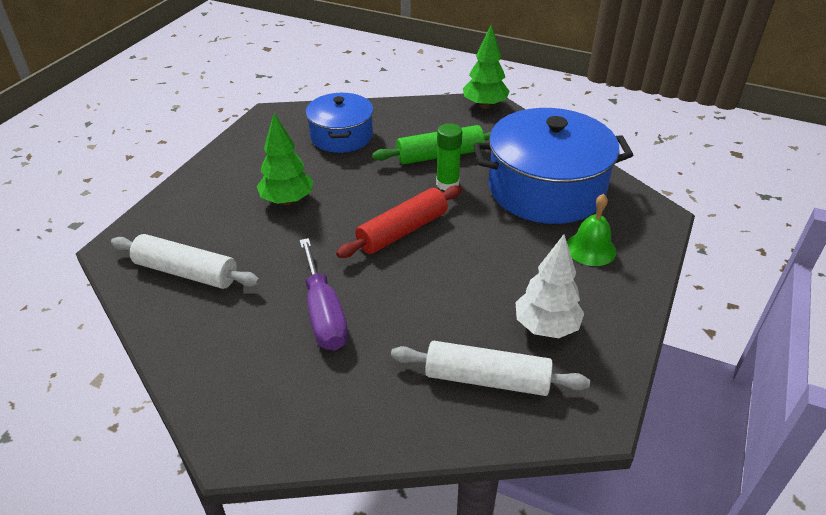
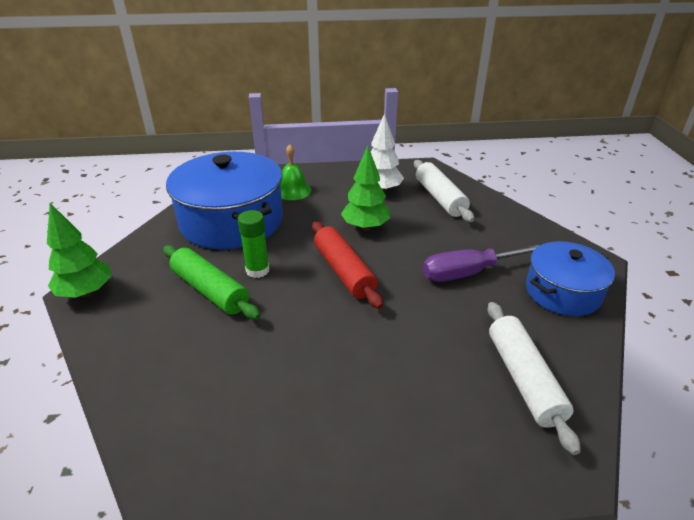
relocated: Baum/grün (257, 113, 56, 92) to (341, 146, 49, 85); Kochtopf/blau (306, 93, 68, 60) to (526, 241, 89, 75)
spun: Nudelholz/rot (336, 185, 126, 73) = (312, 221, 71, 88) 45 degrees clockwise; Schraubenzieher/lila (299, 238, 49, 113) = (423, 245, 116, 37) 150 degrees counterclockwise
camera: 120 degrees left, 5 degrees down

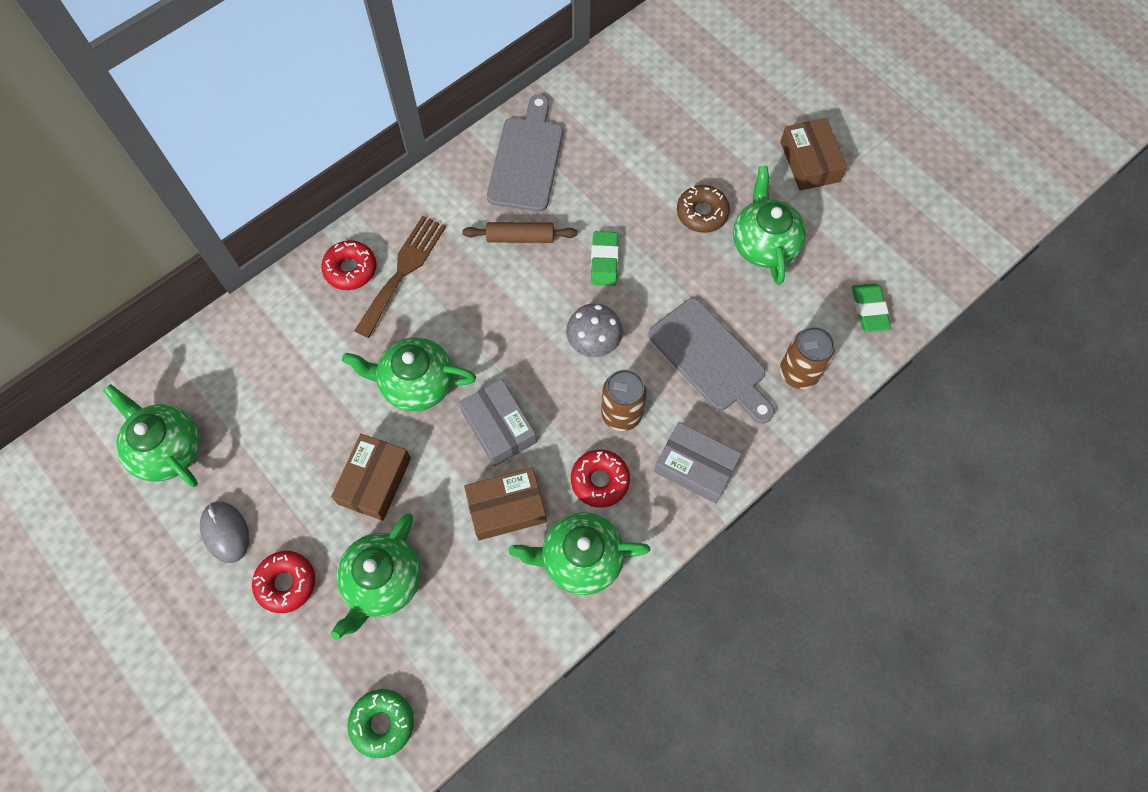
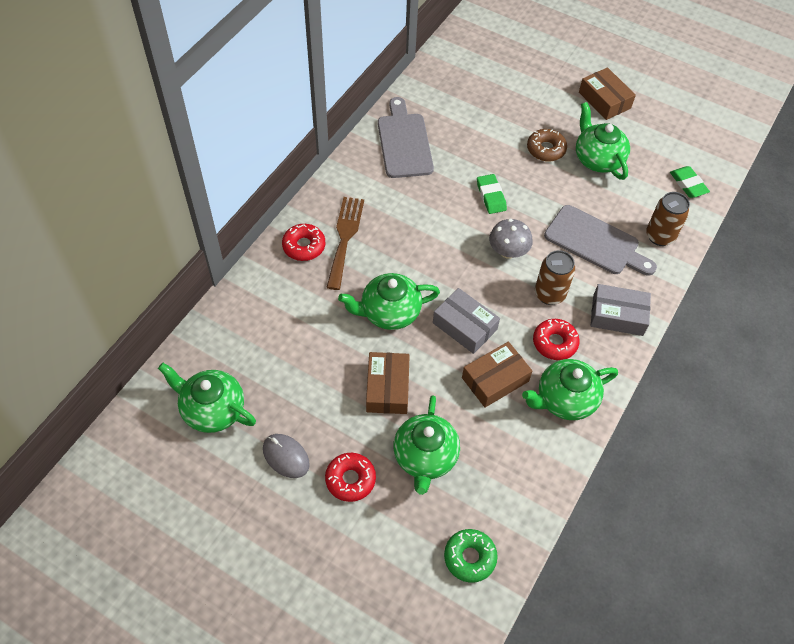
missing: Nudelholz/braun (462, 222, 115, 21)
camera: 20 degrees left, 10 degrees down

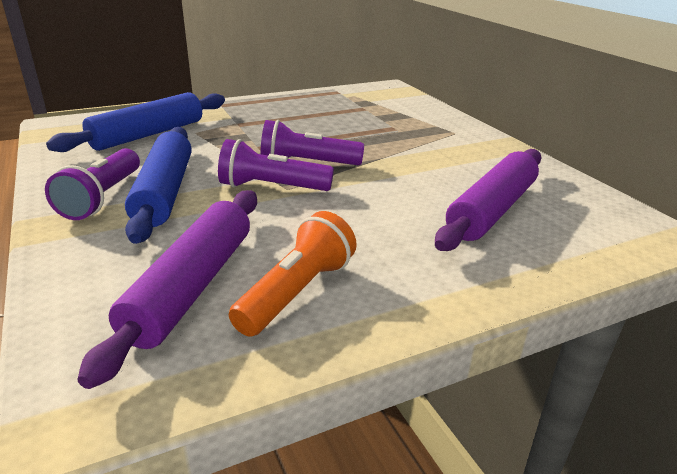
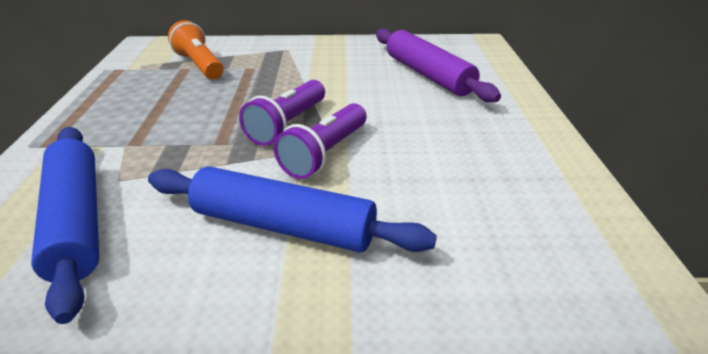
missing: Taschenlampe/lila (45, 148, 95, 72); Nudelholz/lila (77, 190, 180, 199)
relocated: Taschenlampe/orange (229, 211, 128, 126) to (168, 20, 56, 59)
camera: 65 degrees left, 5 degrees up

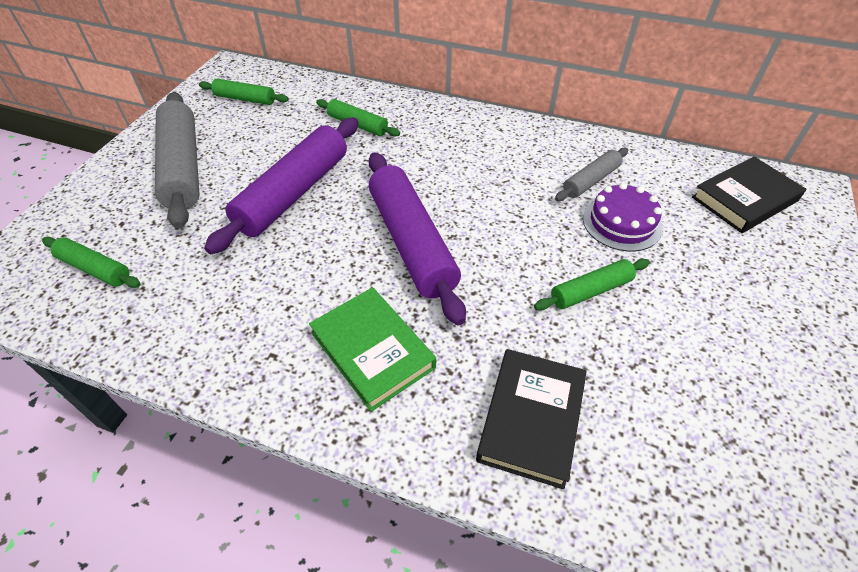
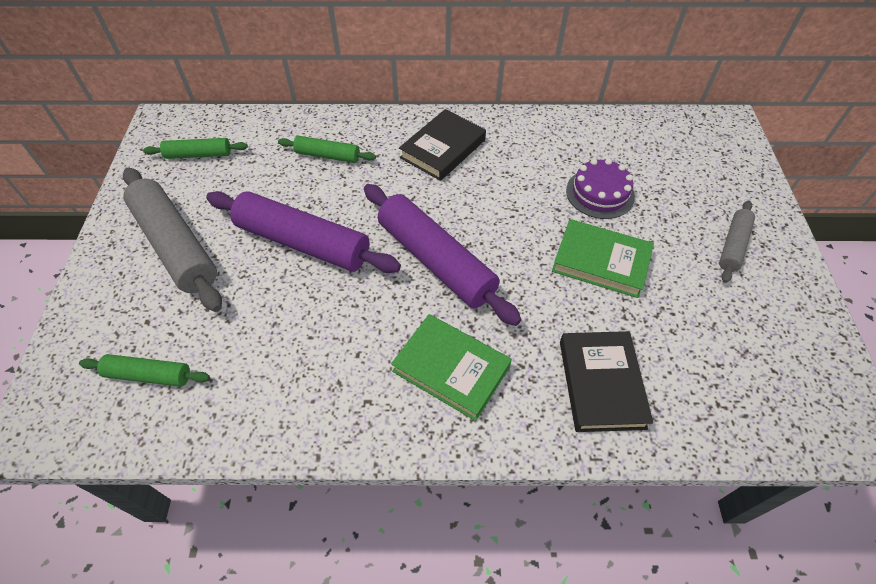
relocated: Buch/schwarz (692, 157, 114, 76) to (399, 109, 87, 72); Nudelholz/grau (555, 148, 73, 53) to (719, 201, 36, 82)
exchanged: Nudelholz/grün (534, 259, 116, 51) to Buch/grün (552, 219, 102, 79)
spun: Nudelholz/lila (204, 117, 154, 137) = (206, 191, 195, 82) 75 degrees counterclockwise
camera: 20 degrees left, 5 degrees up

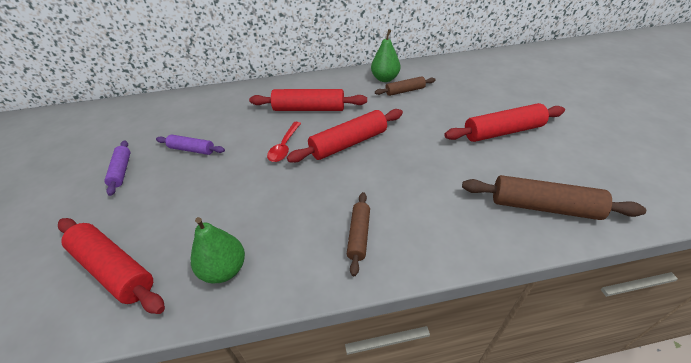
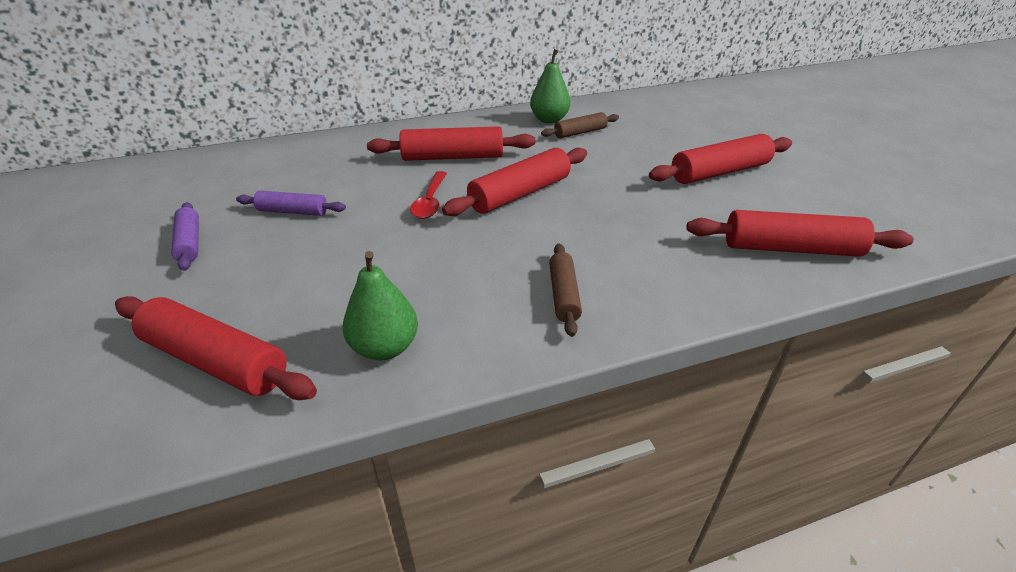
colour: Nudelholz/braun (462, 175, 184, 45) to Nudelholz/rot (686, 210, 228, 47)
camera: 10 degrees left, 5 degrees down

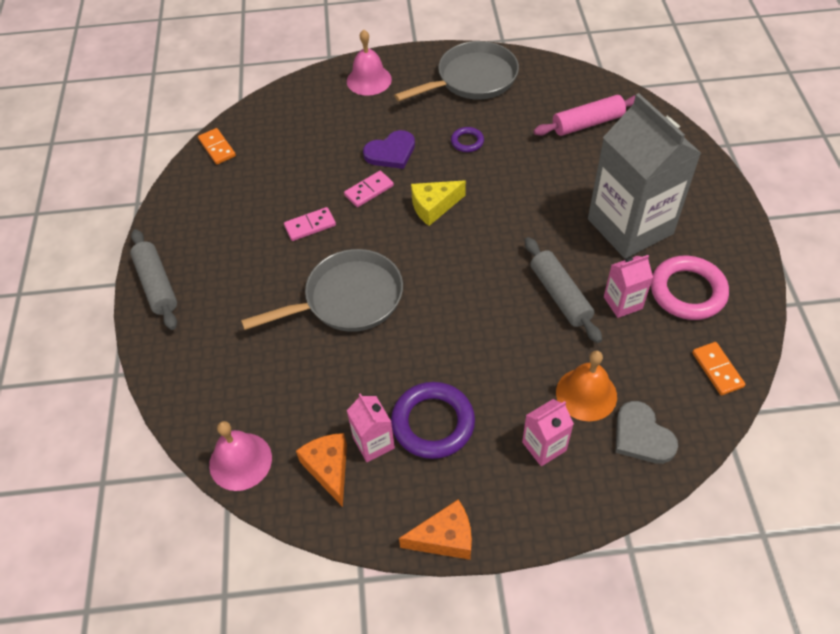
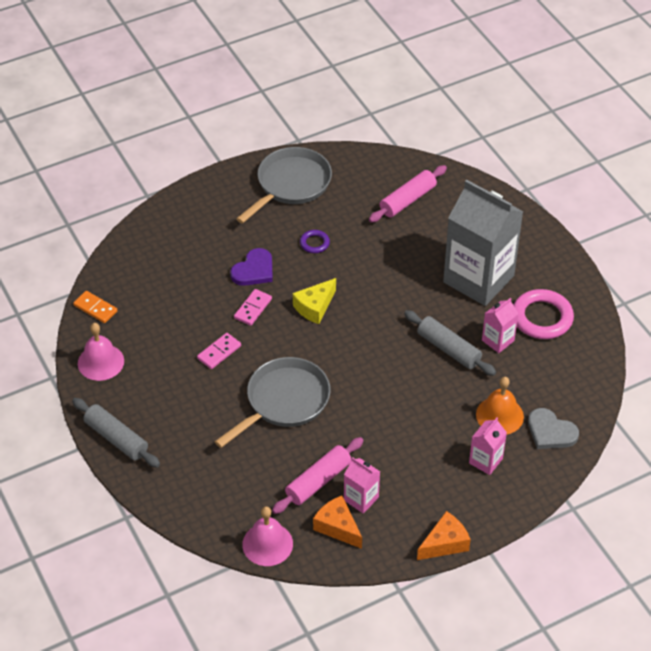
missing: Ring/lila (391, 382, 84, 77); Dominostein/orange (692, 342, 53, 53)
appeared: Nudelholz/rosa (272, 437, 92, 77)
relocated: Glocke/rosa (347, 29, 45, 67) to (78, 323, 46, 58)
camera: 25 degrees left, 5 degrees down

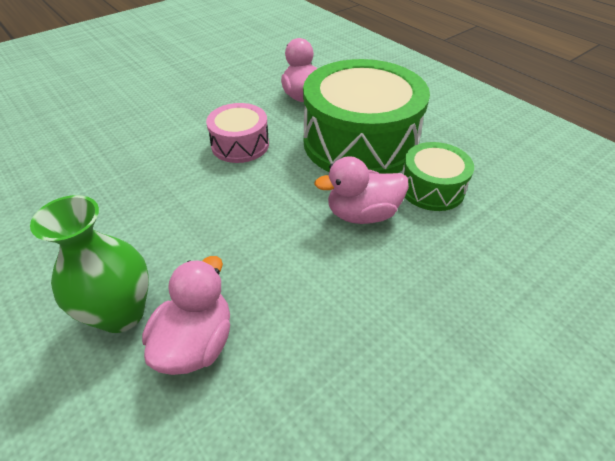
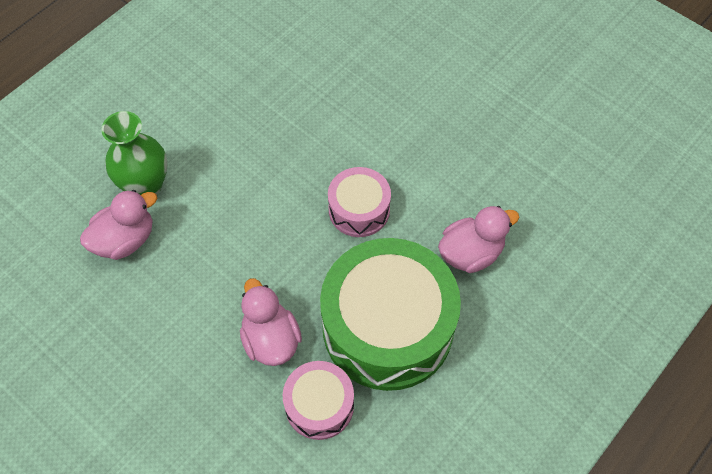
colour: Trommel/grün (402, 142, 72, 69) to Trommel/rosa (283, 361, 71, 79)
spun: Ente/rosa (142, 256, 88, 119) = (80, 190, 77, 70) 45 degrees counterclockwise
camera: 80 degrees right, 15 degrees up

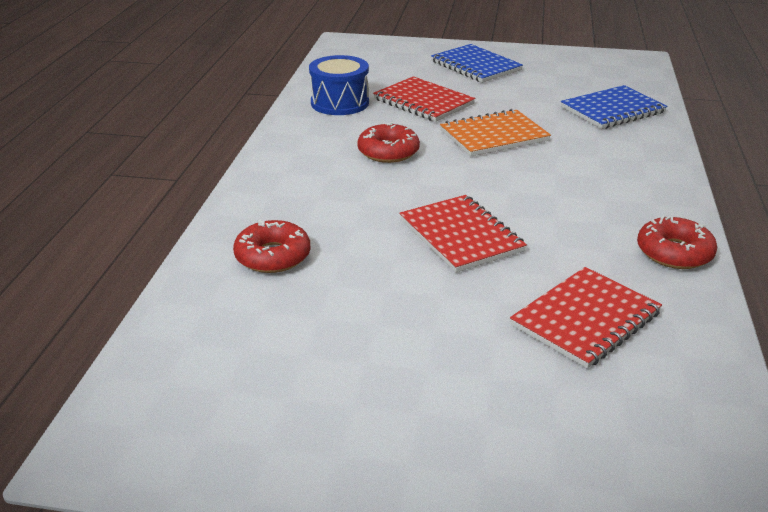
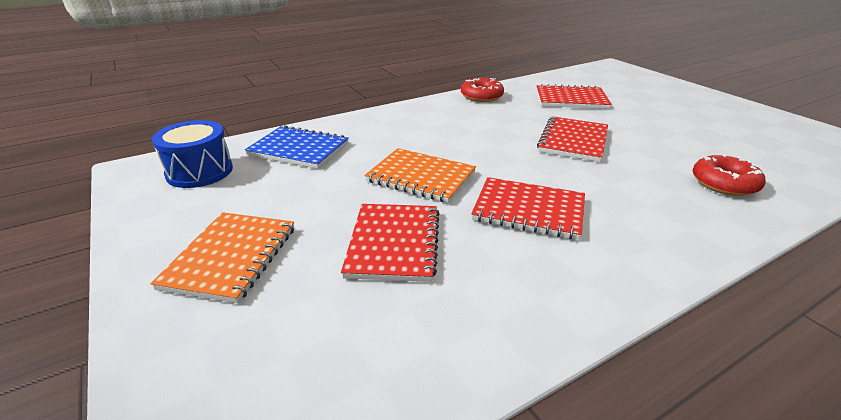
relocated: Trommel/blau (309, 55, 60, 60) to (152, 120, 81, 68)
exchanged: Donut/rot (357, 122, 63, 41) to Notizbuch/rot (471, 177, 114, 63)
colour: Notizbuch/blau (431, 44, 92, 39) to Notizbuch/orange (150, 212, 144, 91)
camera: 130 degrees left, 0 degrees up

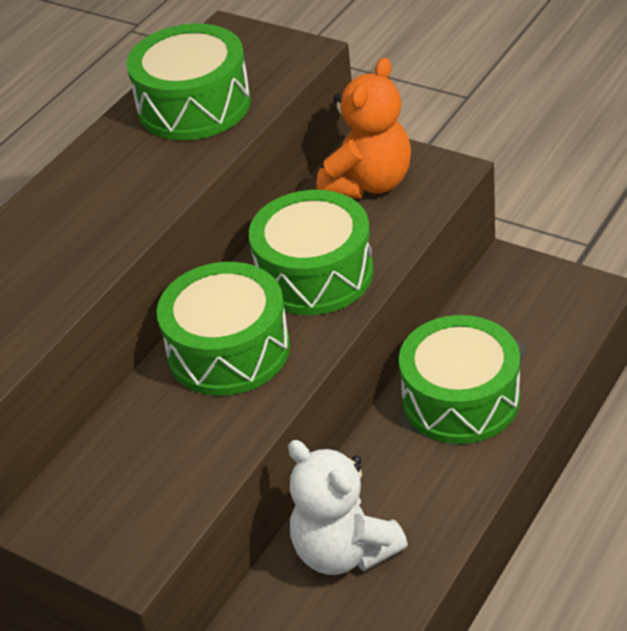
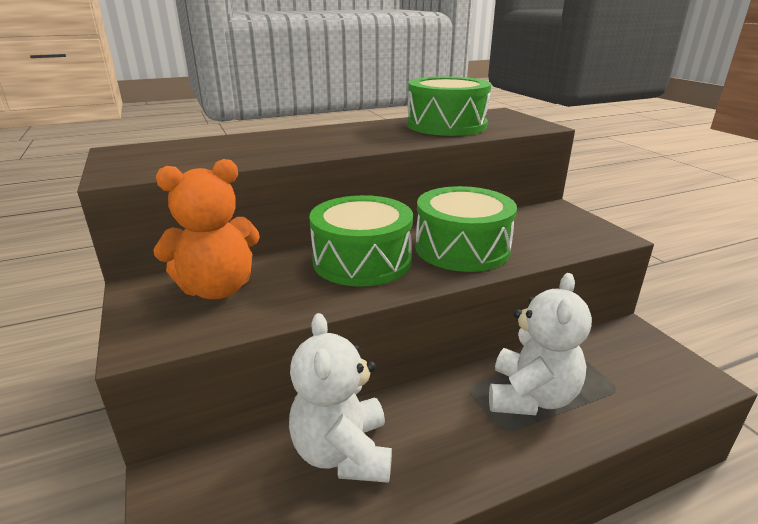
relocated: Teddybär/orange (317, 57, 94, 142) to (153, 159, 107, 140)
exchanged: Trommel/grün (399, 315, 121, 129) to Teddybär/weiß (489, 273, 103, 142)
camera: 30 degrees right, 15 degrees down

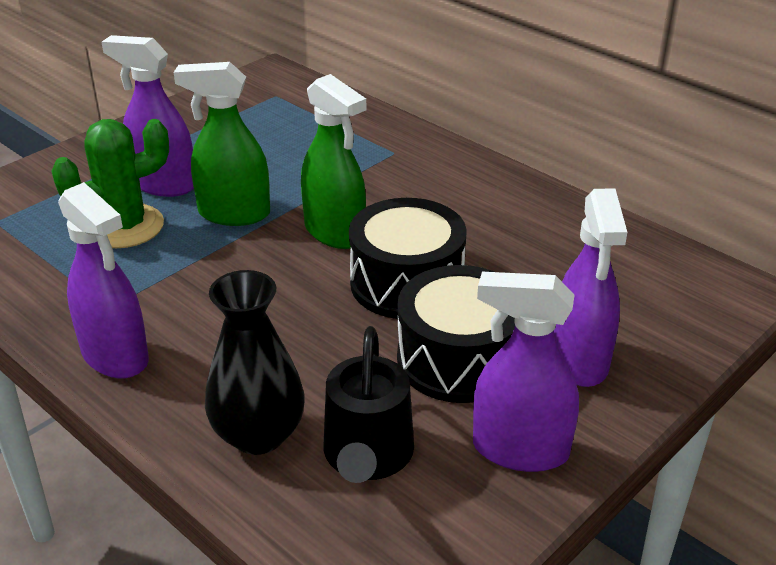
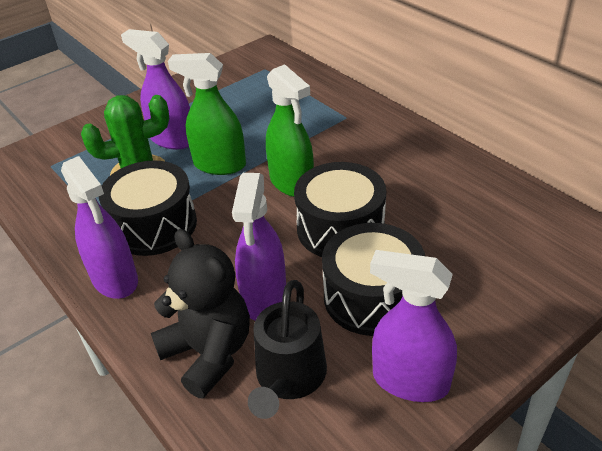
appeared: Trommel/schwarz (99, 160, 98, 96)
relocated: Sprühflasche/lila (554, 189, 73, 198) to (232, 173, 54, 148)
exchanged: Vase/schwarz (205, 270, 100, 185) to Teddybär/schwarz (151, 229, 99, 169)
camera: 10 degrees right, 5 degrees up

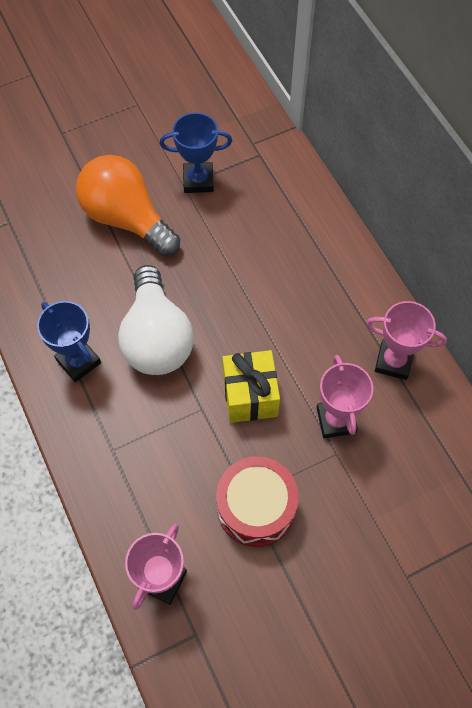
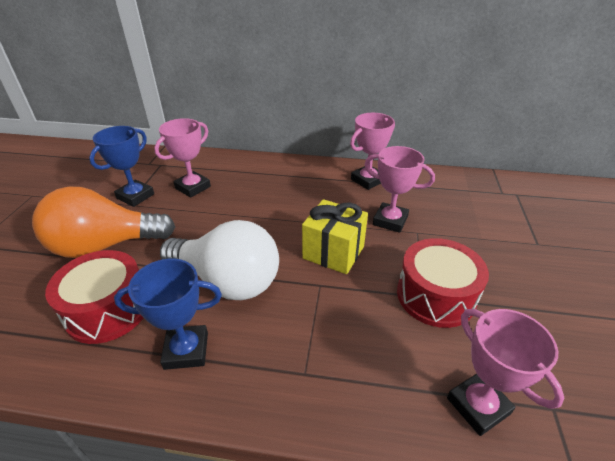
appeared: Trommel/rot (45, 250, 98, 94); Pokal/rosa (154, 118, 57, 80)
camera: 55 degrees left, 25 degrees down

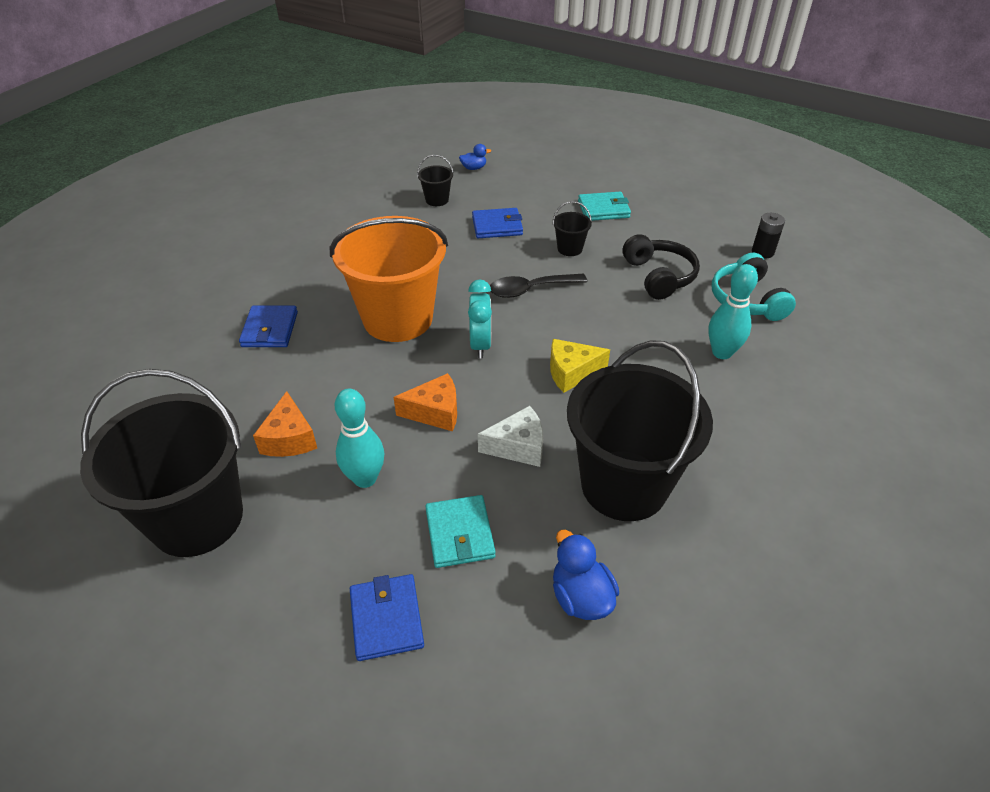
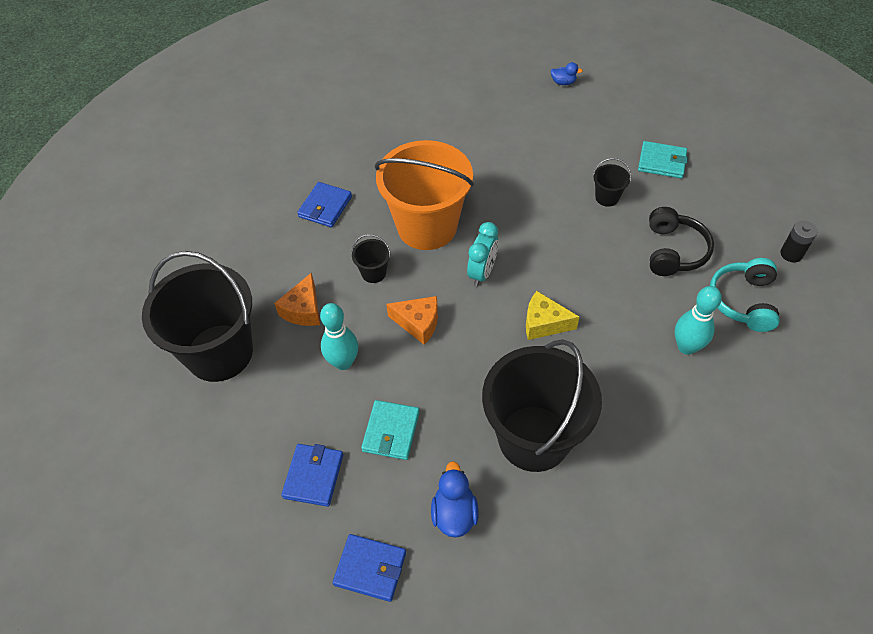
missing: Käse/weiß (478, 406, 65, 61); Löffel/schwarz (490, 274, 97, 24)
relocated: Geldbörse/blau (472, 208, 51, 30) to (333, 534, 73, 68); Eimer/schwarz (417, 155, 37, 51) to (352, 234, 39, 49)
camera: 25 degrees right, 10 degrees up

